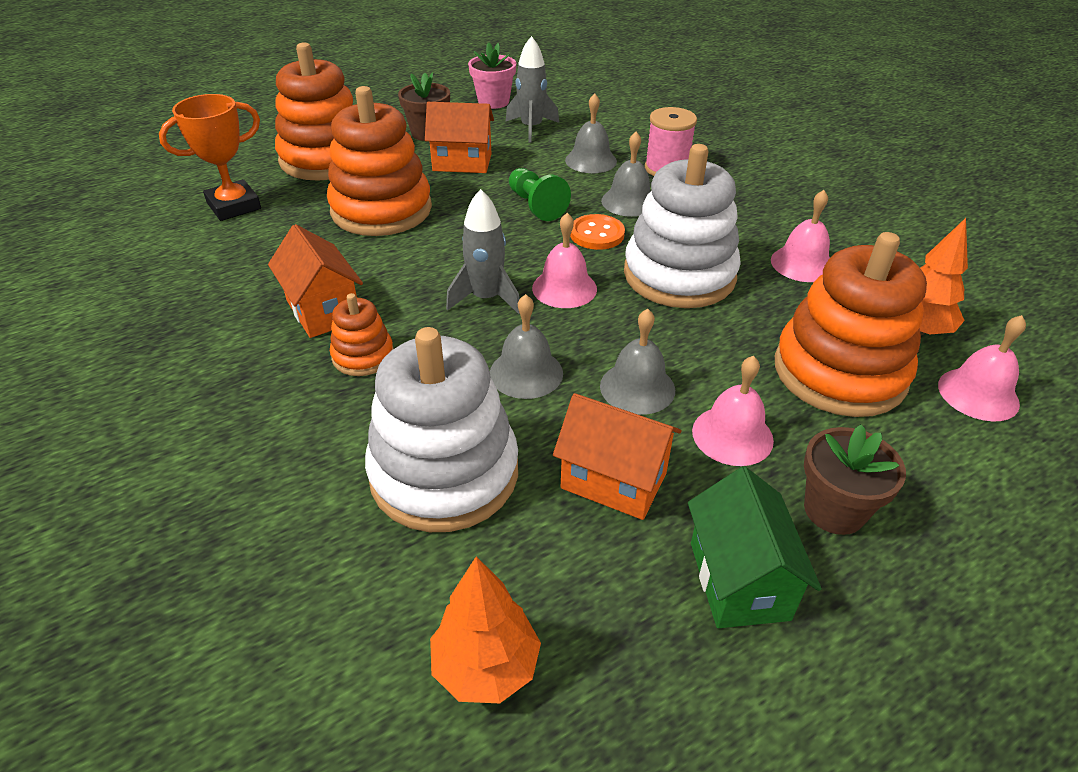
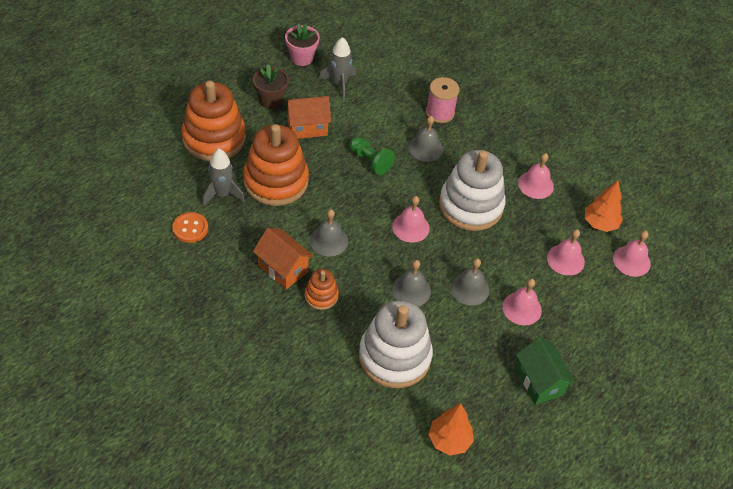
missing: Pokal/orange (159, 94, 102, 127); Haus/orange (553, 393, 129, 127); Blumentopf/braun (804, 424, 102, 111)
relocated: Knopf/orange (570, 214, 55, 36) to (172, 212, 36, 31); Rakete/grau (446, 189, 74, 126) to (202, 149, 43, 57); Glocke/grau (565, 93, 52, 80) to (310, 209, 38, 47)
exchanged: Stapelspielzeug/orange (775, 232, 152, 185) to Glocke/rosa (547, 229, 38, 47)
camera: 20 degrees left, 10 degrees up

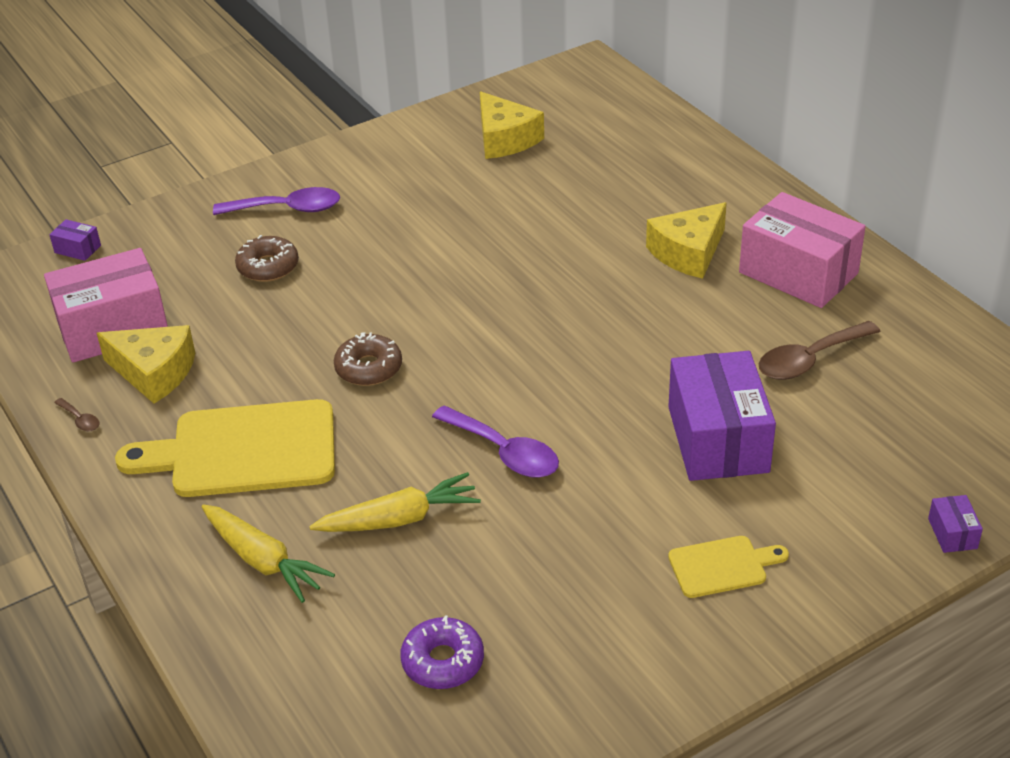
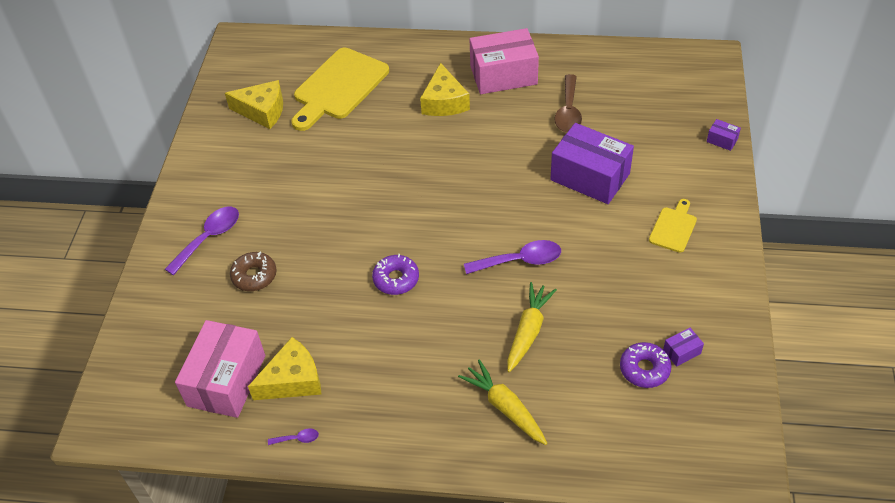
relocated: Schneidebrett/gelb (115, 399, 220, 98) to (291, 47, 98, 84); Schachtel/lila (49, 219, 52, 42) to (663, 328, 41, 39)
colour: Löffel/braun (54, 398, 45, 33) to Löffel/lila (268, 428, 51, 17); Donut/braun (334, 332, 68, 54) to Donut/lila (372, 254, 47, 41)
spun: Karotte/gelb (201, 504, 134, 99) = (458, 359, 90, 86) 120 degrees counterclockwise
camera: 50 degrees left, 10 degrees up

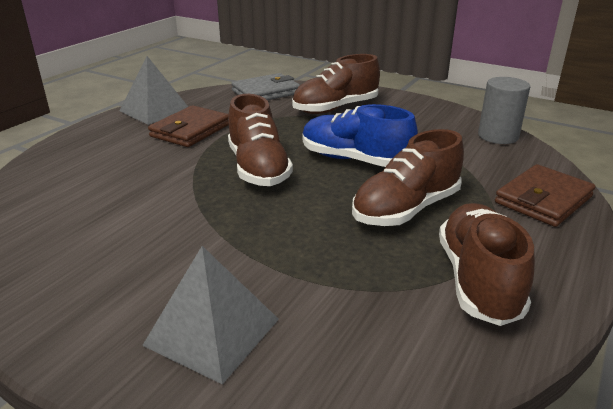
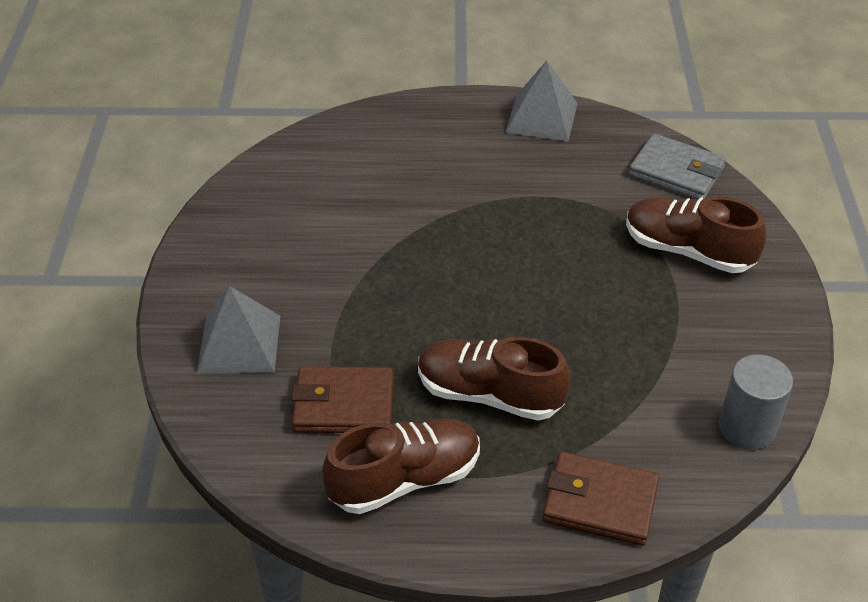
missing: Schuh/braun (228, 94, 65, 92); Schuh/blau (302, 104, 116, 63)
relocated: Geldbörse/braun (148, 105, 81, 42) to (291, 366, 103, 67)
camera: 60 degrees right, 15 degrees up

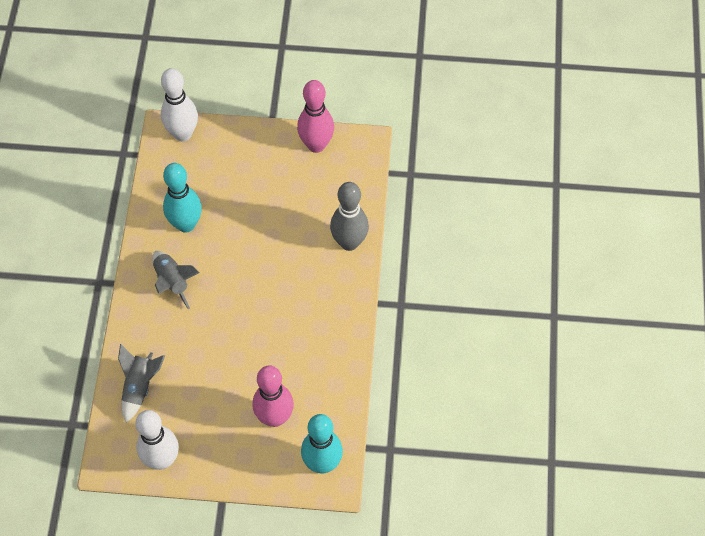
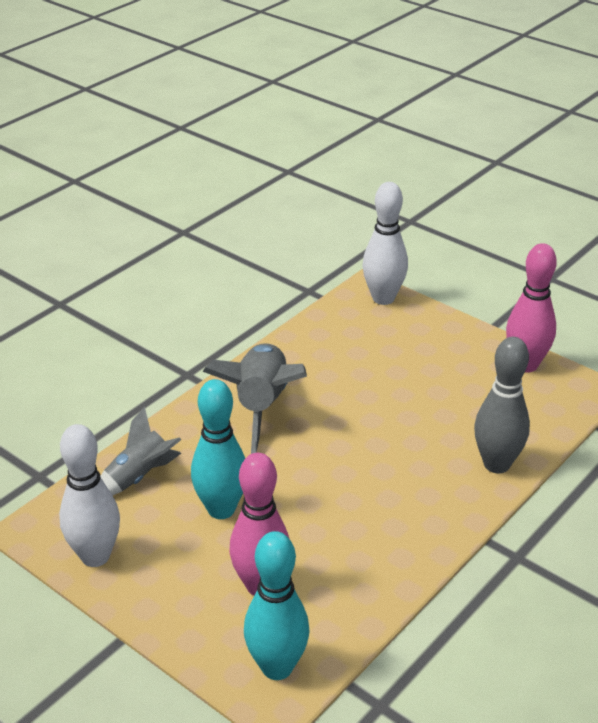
relocated: Bowlingkegel/türkis (163, 163, 39, 70) to (191, 379, 54, 140)
size: Rakete/grau (152, 251, 48, 58) = (203, 343, 104, 111) x1.64
camera: 35 degrees right, 25 degrees down

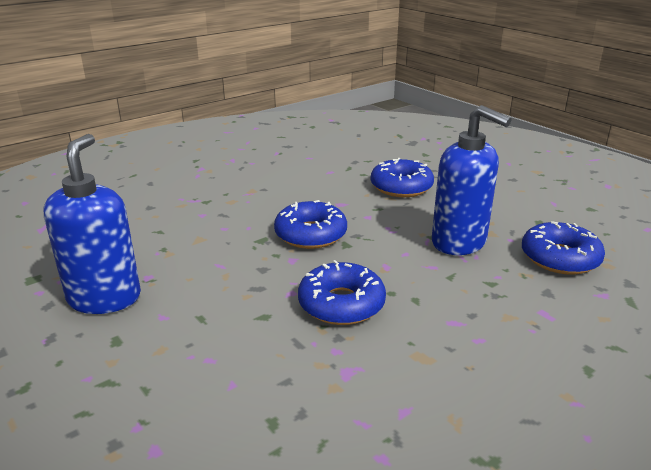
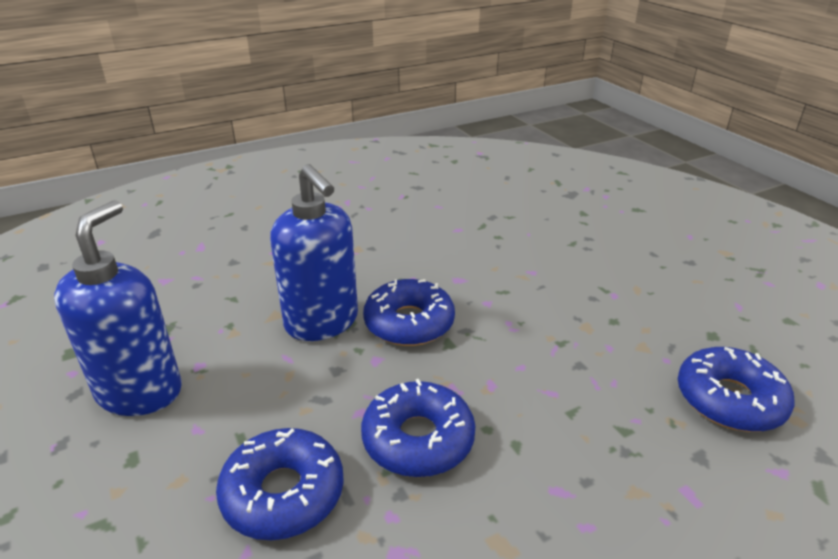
relocated: Donut/blau (371, 158, 63, 39) to (216, 428, 128, 112); Seifenspender/blau (432, 105, 80, 150) to (270, 164, 88, 177)
camera: 10 degrees right, 5 degrees up

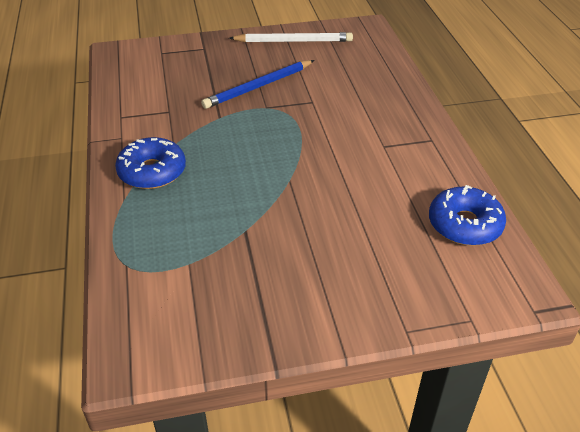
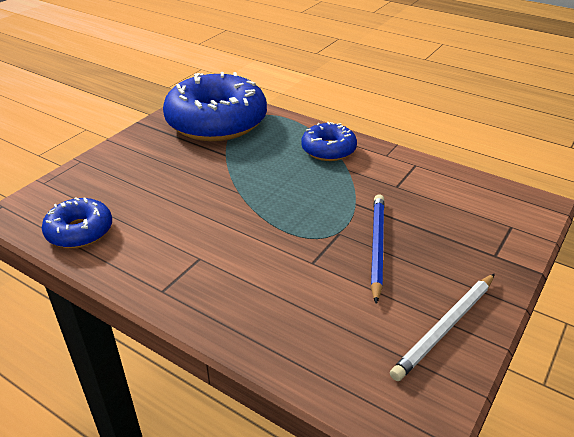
appeared: Donut/blau (163, 72, 104, 69)
camera: 135 degrees right, 5 degrees down

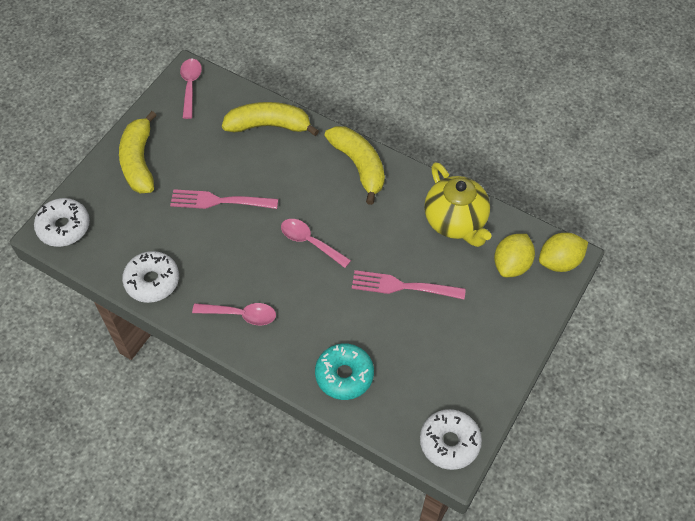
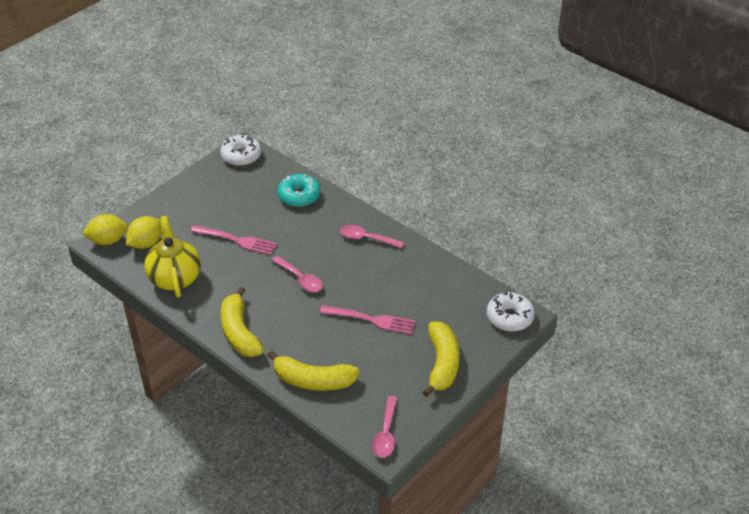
missing: Donut/weiß (122, 251, 57, 52)
camera: 170 degrees left, 15 degrees down

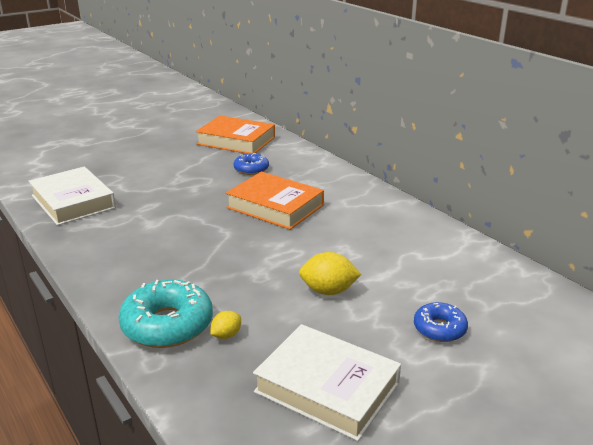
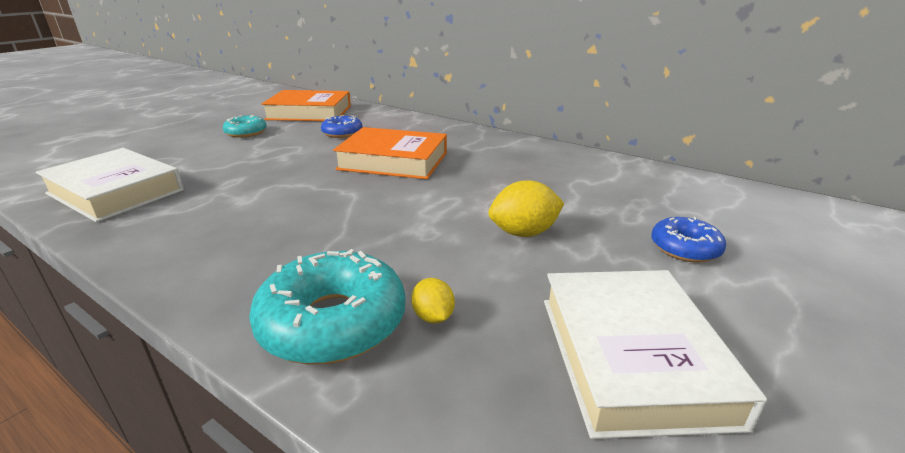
appeared: Donut/türkis (223, 115, 44, 23)
spun: Zitrone/gelb (210, 311, 31, 28) = (411, 278, 44, 45) 45 degrees counterclockwise; Buch/weiß (253, 324, 148, 117) = (544, 270, 223, 169) 75 degrees clockwise
camera: 20 degrees left, 0 degrees up

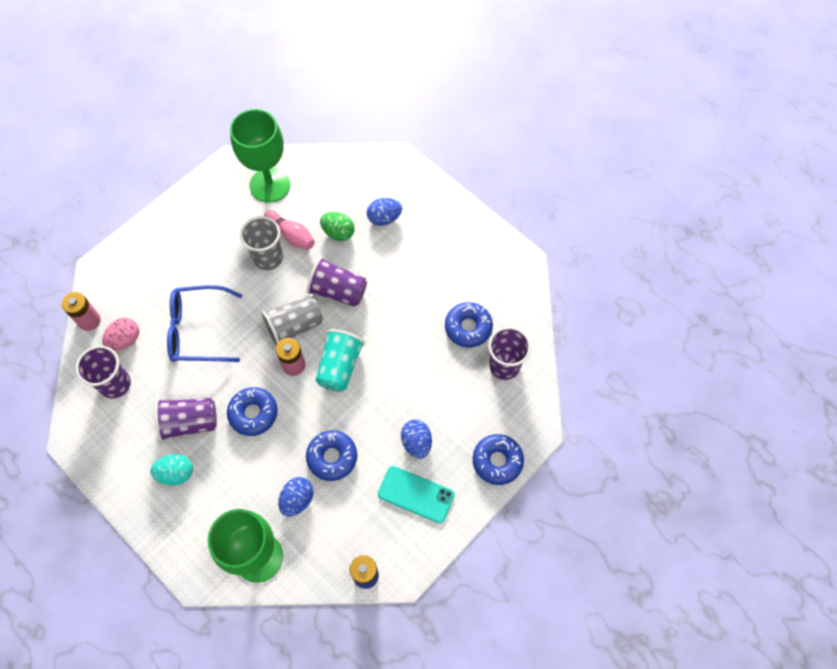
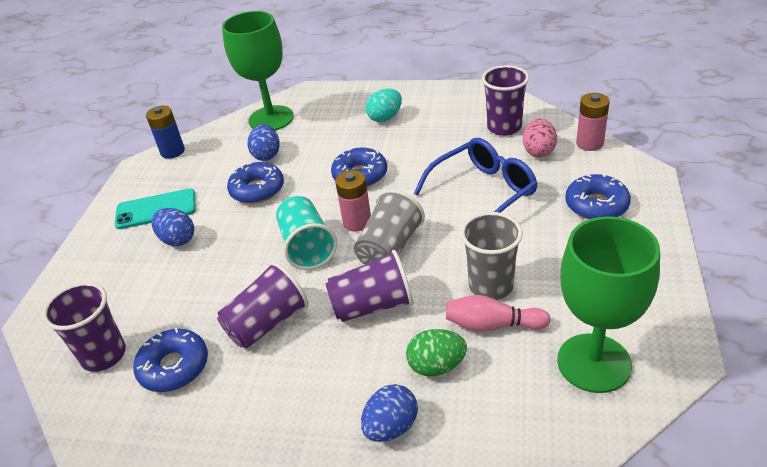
relocated: Becher/lila (154, 398, 63, 43) to (217, 262, 91, 86); Donut/blau (473, 434, 51, 51) to (565, 174, 66, 46)
camera: 150 degrees right, 25 degrees down

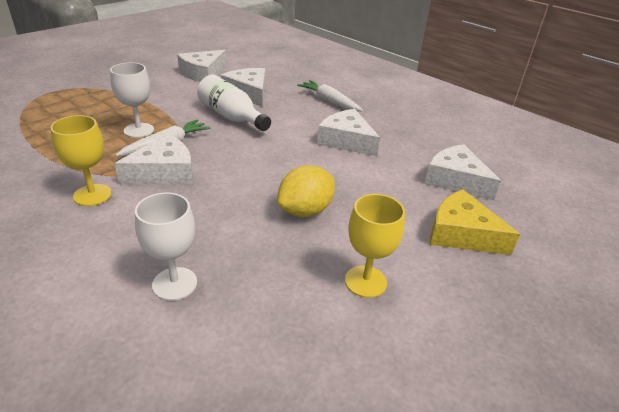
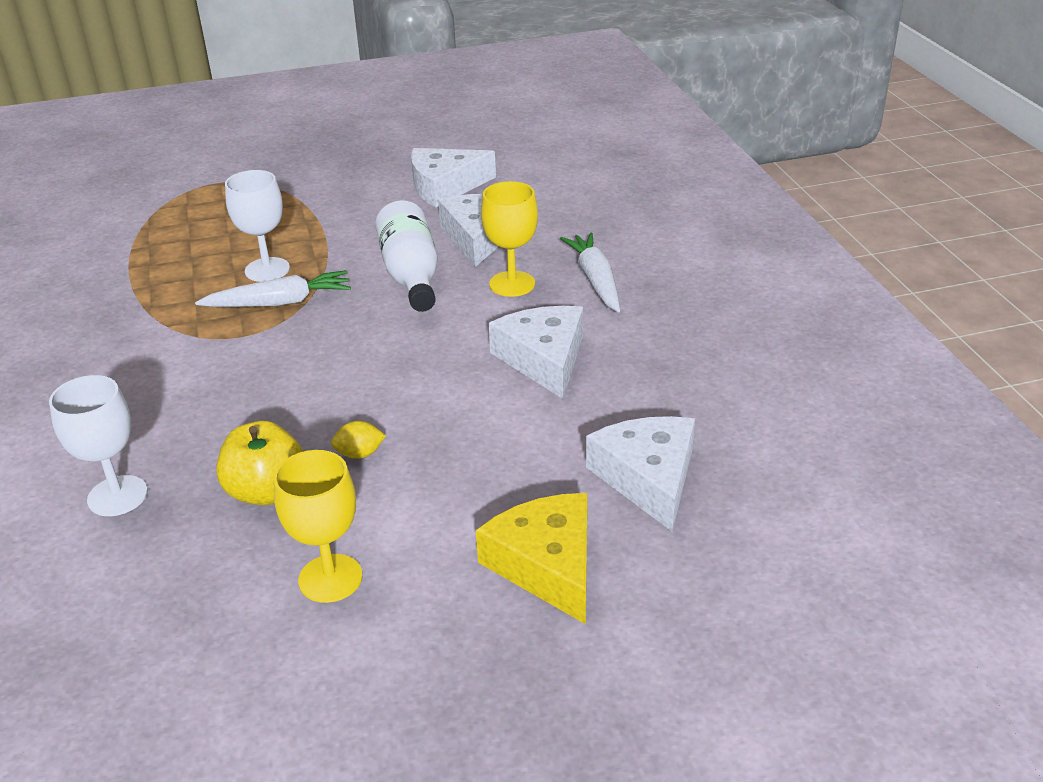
missing: Käse/weiß (114, 134, 79, 50)
appeared: Apfel/gelb (216, 421, 87, 84)
relocated: Kelch/gelb (50, 115, 62, 91) to (481, 181, 57, 116)
size: Zitrone/gelb (277, 165, 58, 52) = (331, 421, 55, 38) x0.49
camera: 35 degrees right, 0 degrees up

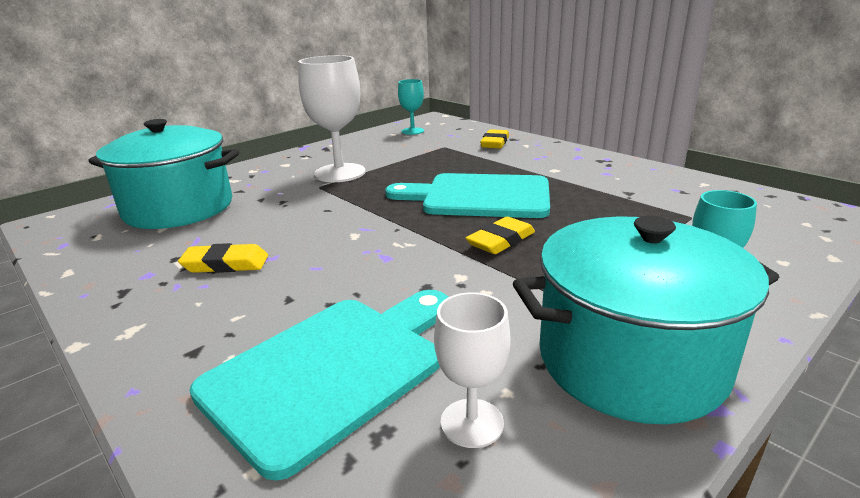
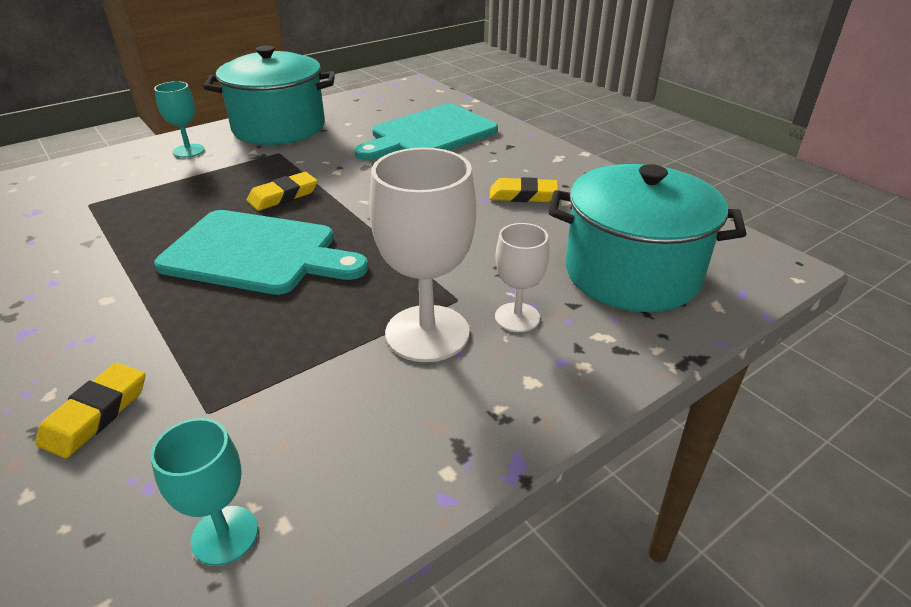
relocated: Kelch/weiß (434, 292, 77, 156) to (495, 223, 54, 109)
camera: 175 degrees left, 10 degrees up

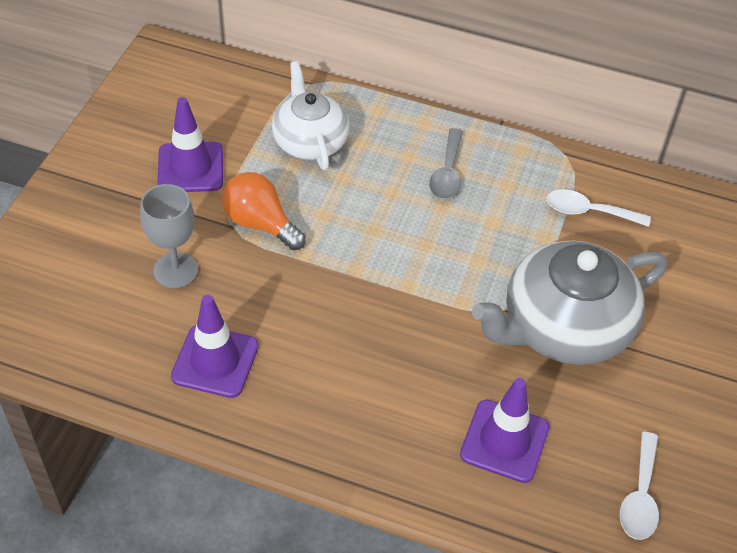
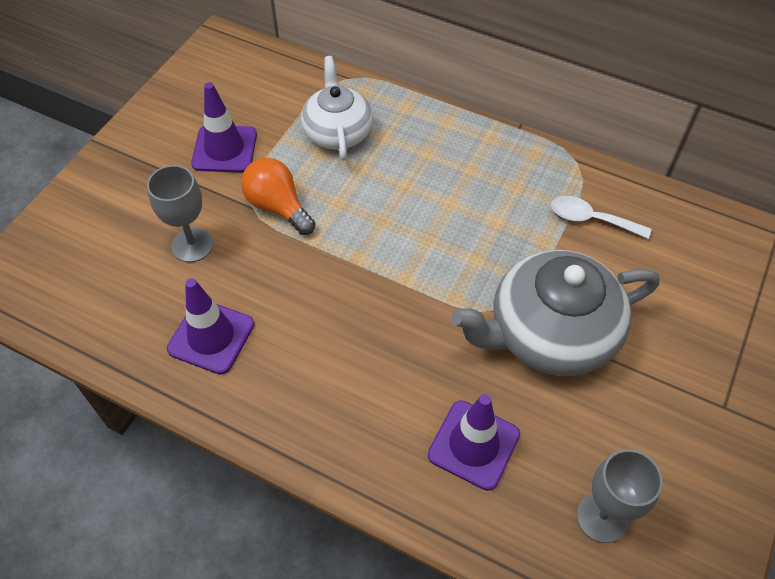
missing: Löffel/grau (429, 128, 34, 71)
exchanged: Löffel/weiß (620, 432, 39, 108) to Kelch/grau (577, 449, 86, 94)
camera: 10 degrees right, 5 degrees up

